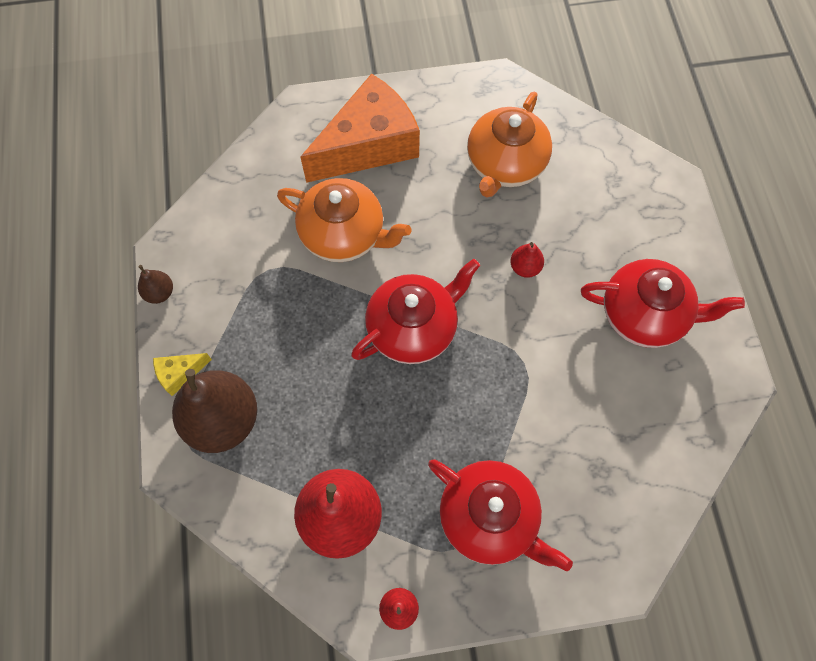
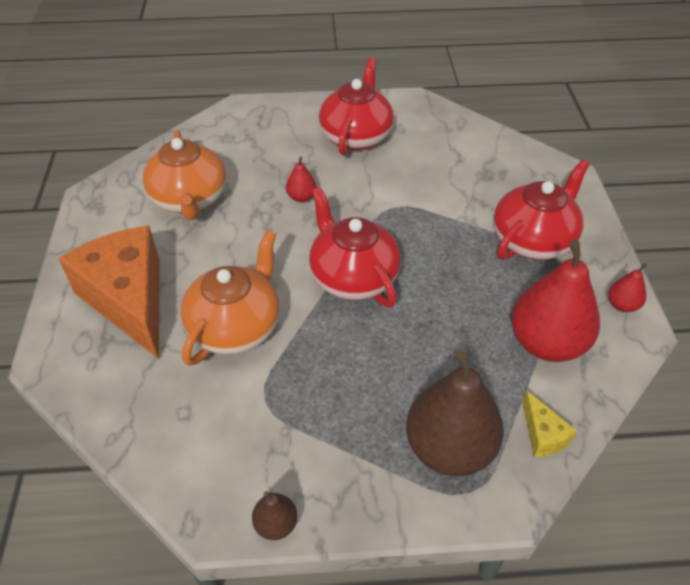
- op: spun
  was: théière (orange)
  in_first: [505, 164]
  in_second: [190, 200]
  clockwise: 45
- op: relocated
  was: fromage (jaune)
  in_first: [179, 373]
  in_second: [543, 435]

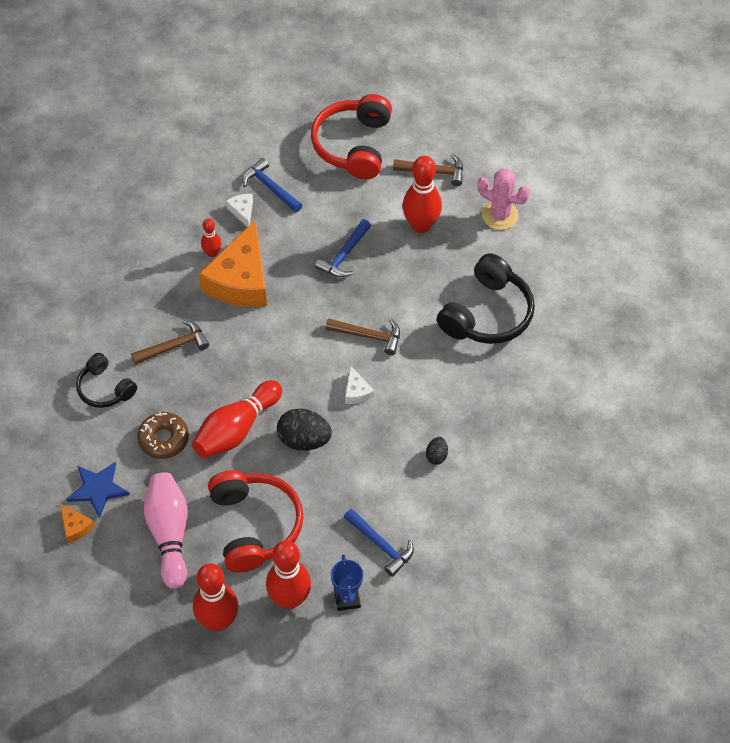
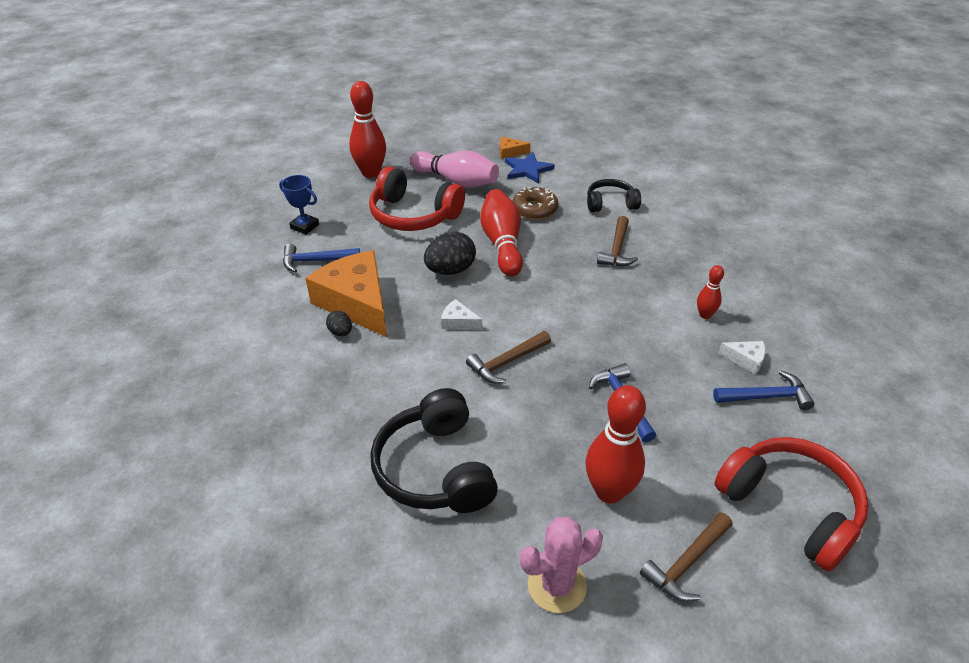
- op: relocated
  was: fromage (orange)
  in_first: [240, 279]
  in_second: [356, 302]
- op: missing
  was: quille (rouge)
  in_first: [289, 599]

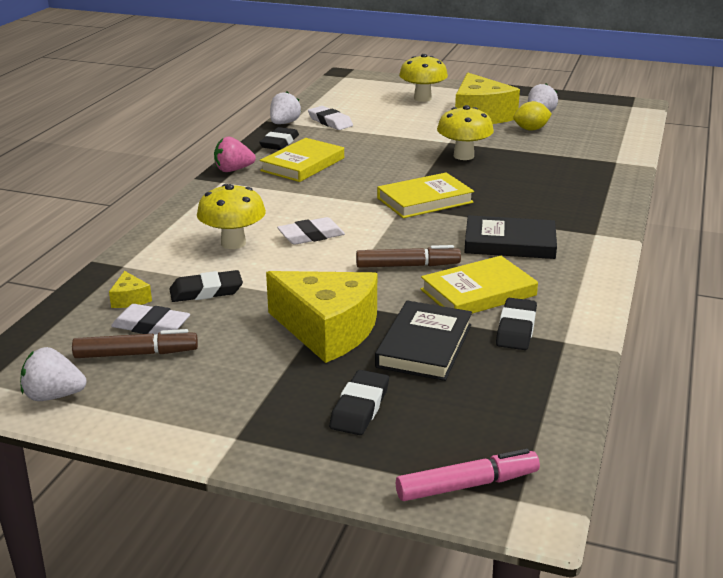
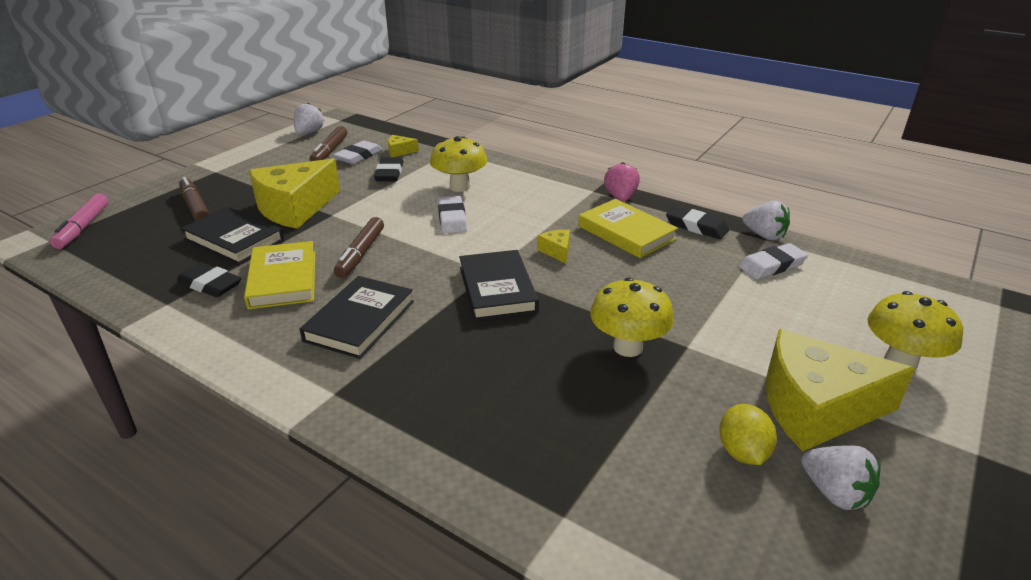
- op: exchanged
  was: gomme (noir)
  now: feutre (marron)
  in_first: [360, 407]
  in_second: [195, 207]
- op: colour
  was: livre (jaune)
  now: livre (noir)
  in_first: [424, 200]
  in_second: [497, 289]
- op: appeared
  now: fromage (jaune)
  in_second: [556, 251]

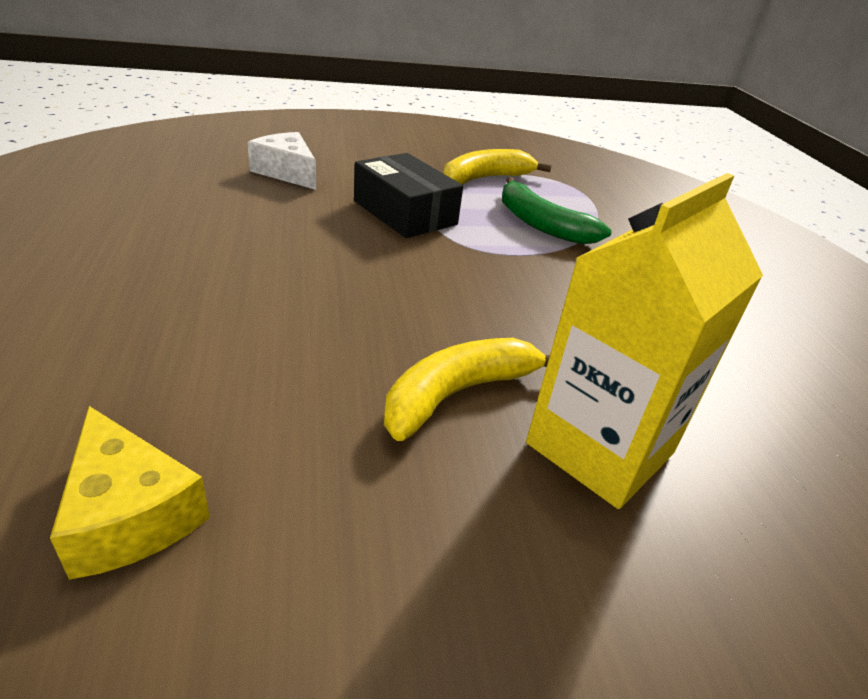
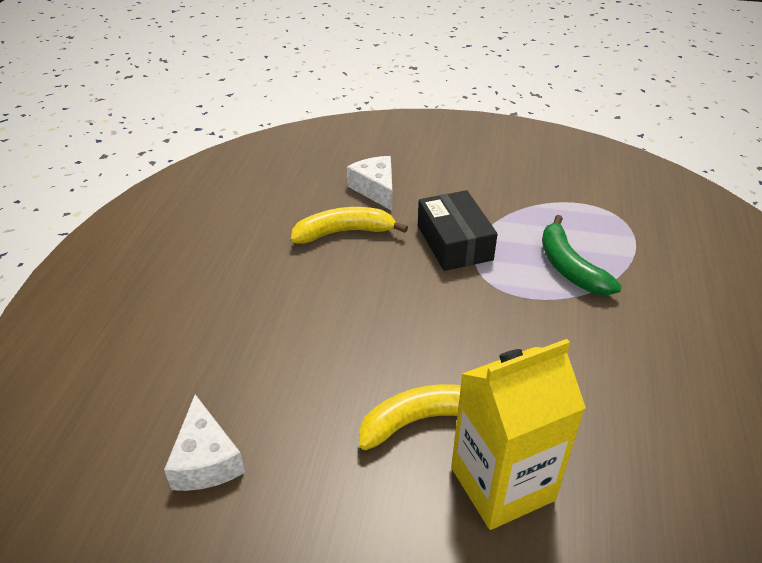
- op: colour
  was: fromage (jaune)
  now: fromage (blanc)
  in_first: [130, 514]
  in_second: [206, 460]
- op: relocated
  was: banane (jaune)
  in_first: [485, 178]
  in_second: [344, 232]

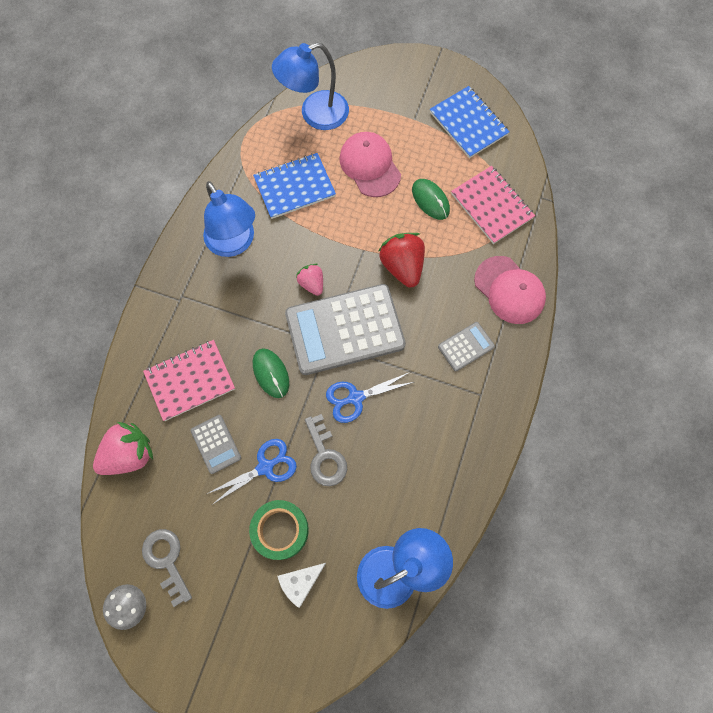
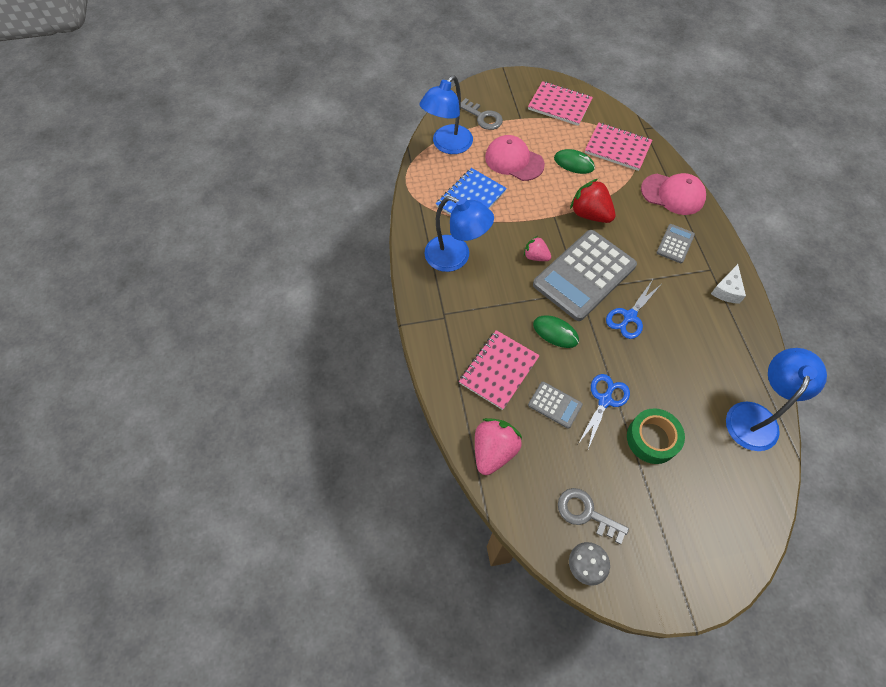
- op: relocated
  was: clé (gris)
  in_first: [325, 456]
  in_second: [483, 117]
- op: colour
  was: carnet (bleu)
  now: carnet (rose)
  in_first: [468, 123]
  in_second: [559, 105]
- op: relocated
  was: fromage (blanc)
  in_first: [301, 582]
  in_second: [727, 290]

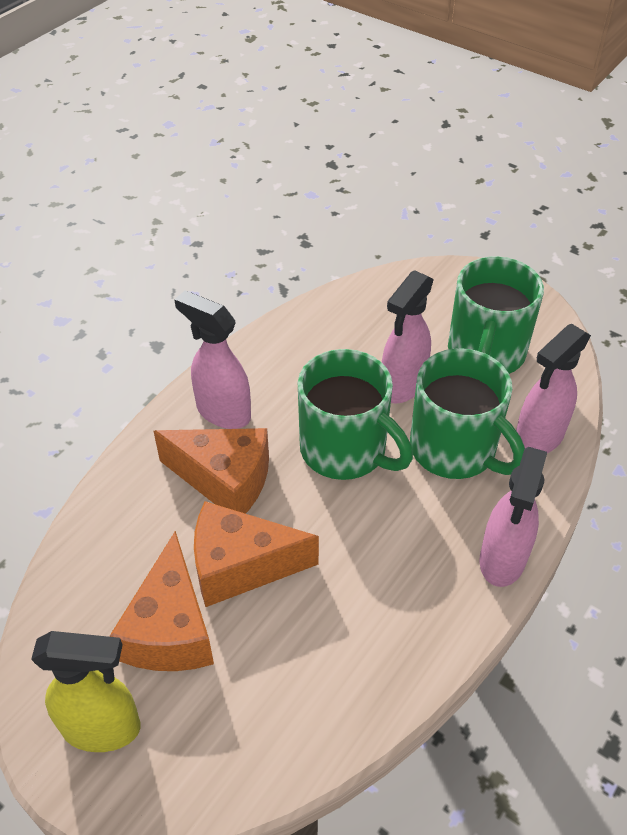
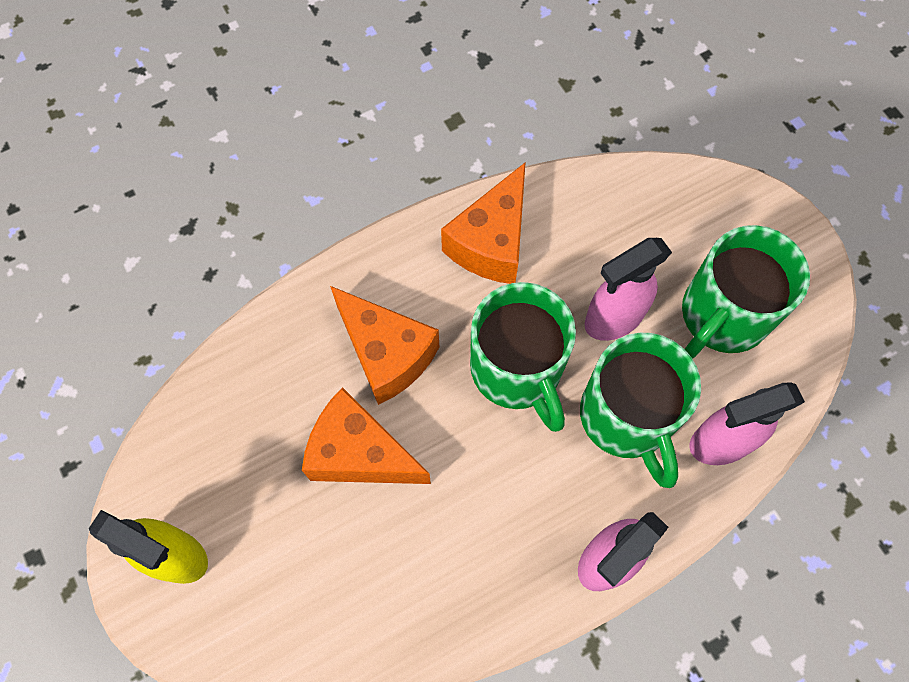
- op: relocated
  was: fromage (orange)
  in_first: [171, 629]
  in_second: [491, 242]
- op: missing
  was: vaporisateur (rose)
  in_first: [222, 412]

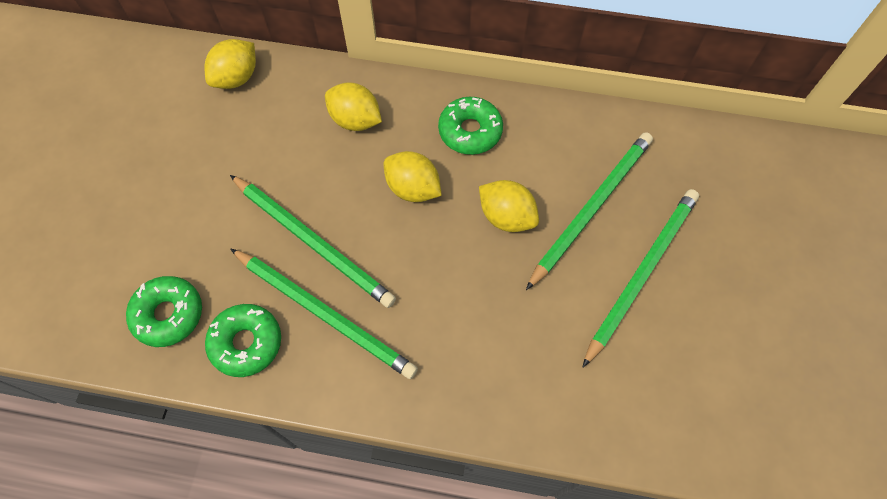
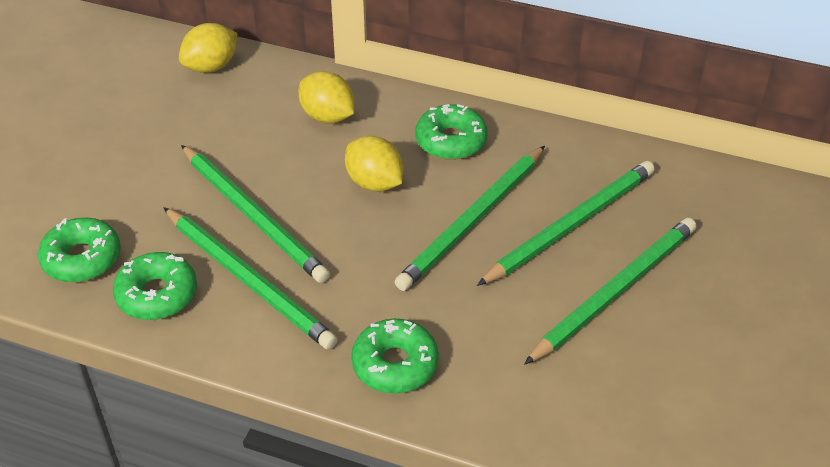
- op: appeared
  now: beignet (vert)
  in_second: [395, 364]
- op: exchanged
  was: citron (jaune)
  now: crayon (vert)
  in_first: [506, 217]
  in_second: [472, 221]

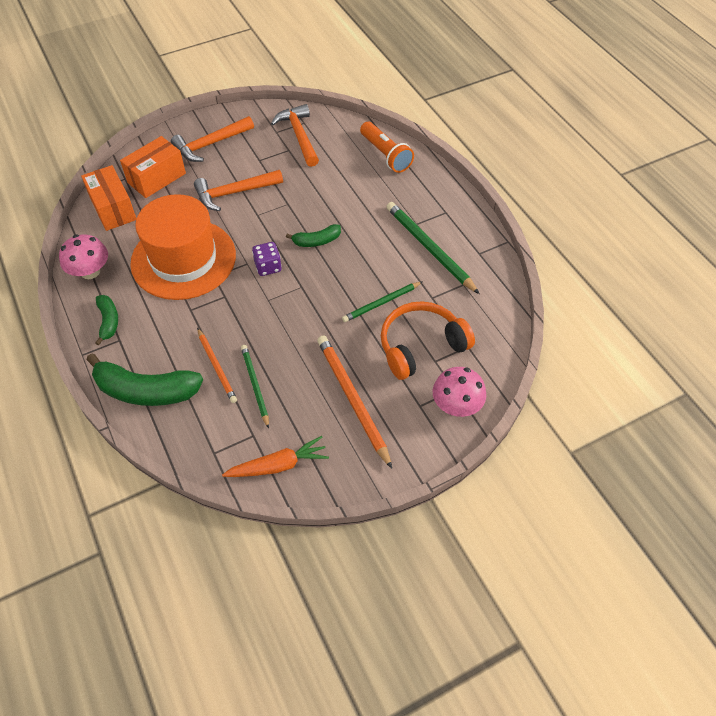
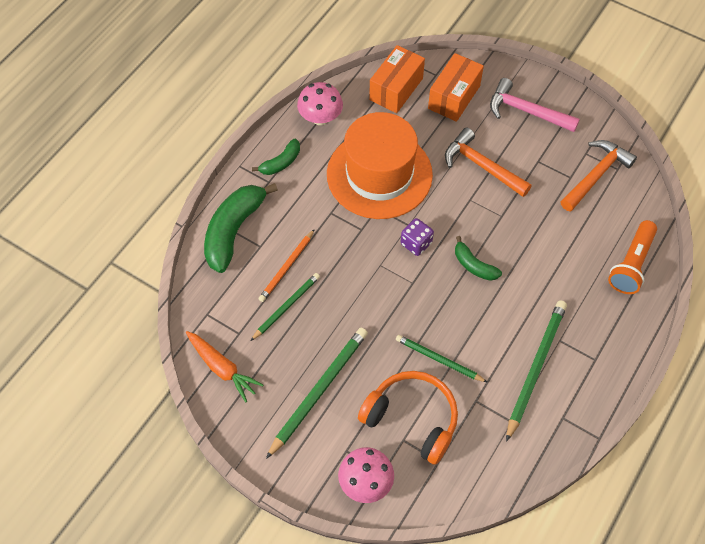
- op: spun
  was: banane (vert)
  in_first: [146, 390]
  in_second: [234, 231]
  clockwise: 45
- op: colour
  was: crayon (orange)
  now: crayon (vert)
  in_first: [352, 399]
  in_second: [319, 391]
- op: spun
  was: boîte (orange)
  in_first: [156, 178]
  in_second: [454, 97]
  clockwise: -75
- op: colour
  was: marteau (orange)
  now: marteau (rose)
  in_first: [210, 144]
  in_second: [526, 111]

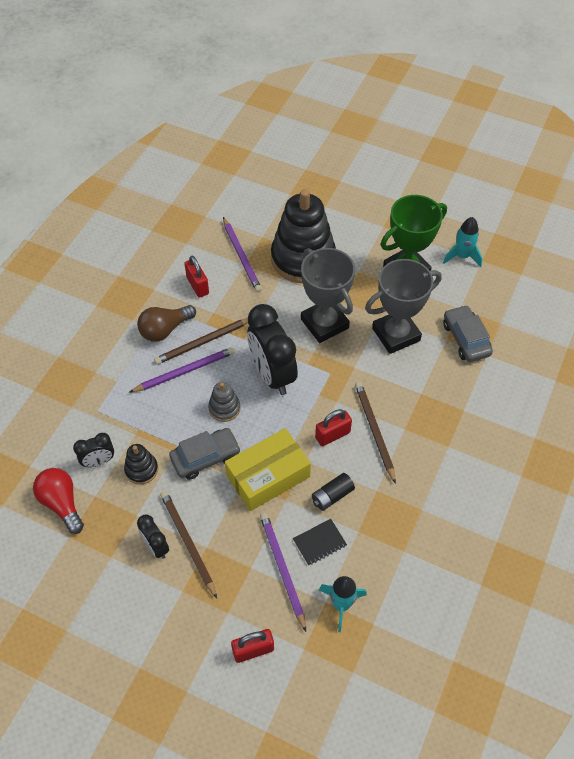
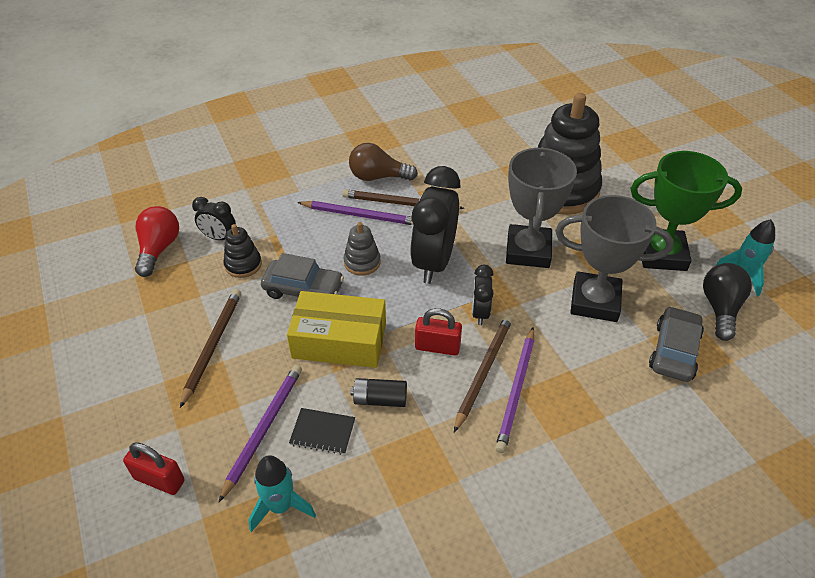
- op: relocated
  was: réveil (noir)
  in_first: [156, 546]
  in_second: [480, 313]
- op: relocated
  was: crayon (violet)
  in_first: [241, 256]
  in_second: [516, 390]
- op: appeared
  now: ampoule (noir)
  in_second: [720, 308]
- op: missing
  was: cadenas (rouge)
  in_first: [197, 285]

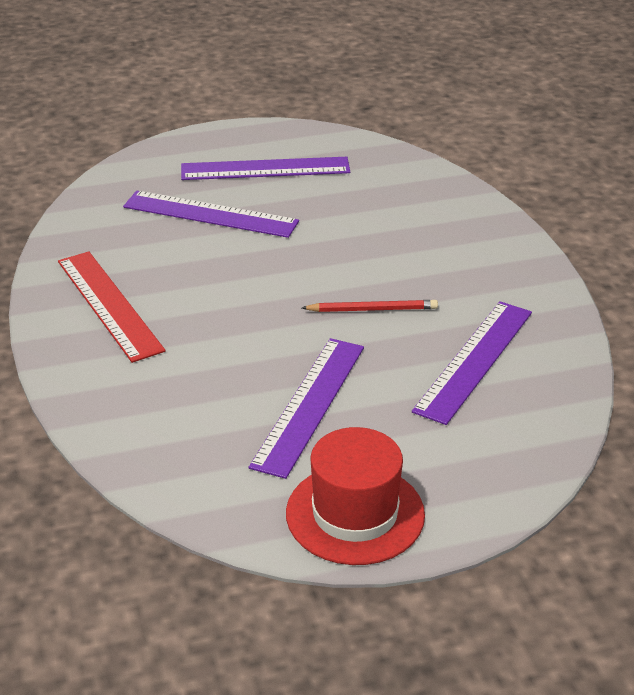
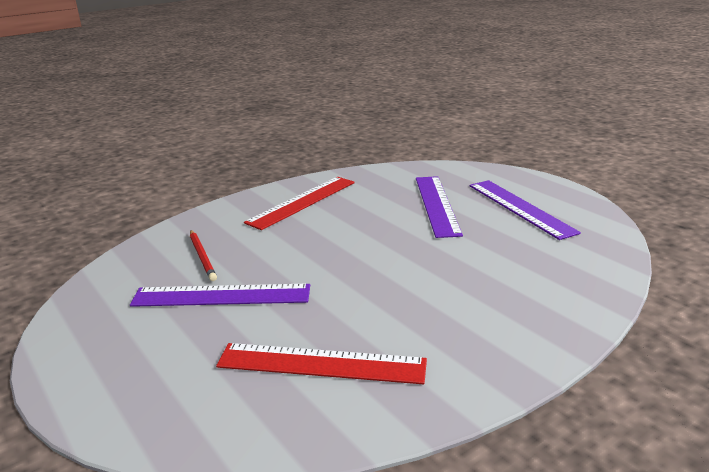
- op: relocated
  was: crayon (rouge)
  in_first: [372, 309]
  in_second: [202, 257]
- op: colour
  was: règle (violet)
  now: règle (rouge)
  in_first: [474, 360]
  in_second: [321, 364]
- op: missing
  was: chapeau (rouge)
  in_first: [355, 514]

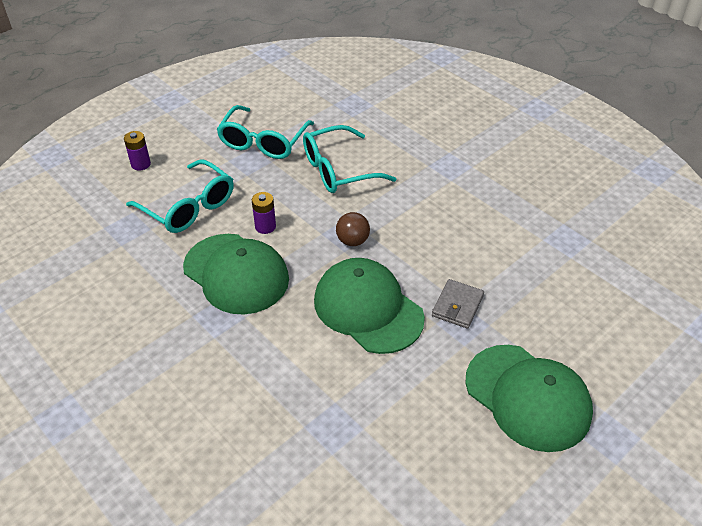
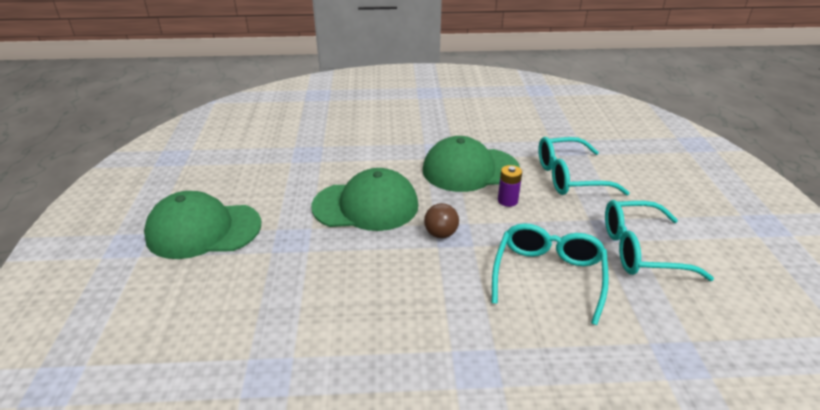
- op: spun
  was: lunettes (turquoise)
  in_first: [263, 142]
  in_second: [640, 250]
  clockwise: -60
- op: missing
  was: pile (violet)
  in_first: [141, 164]
- op: missing
  was: portefeuille (gris)
  in_first: [457, 306]

